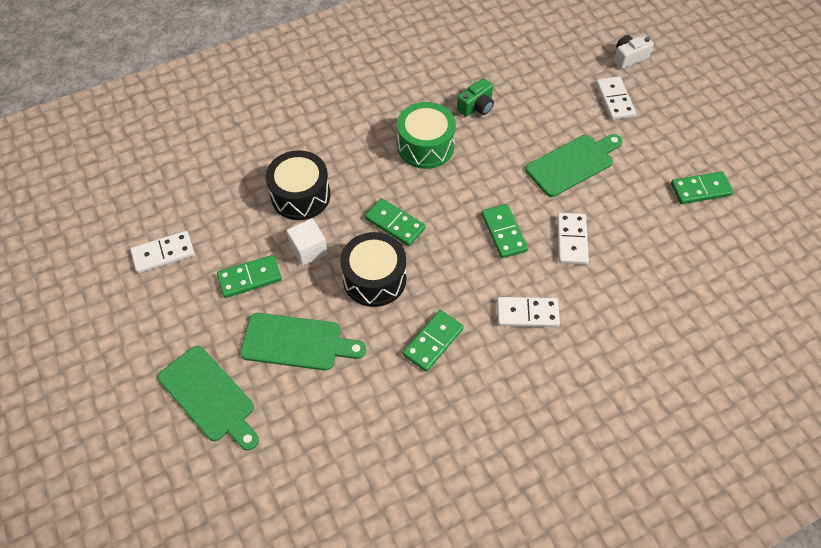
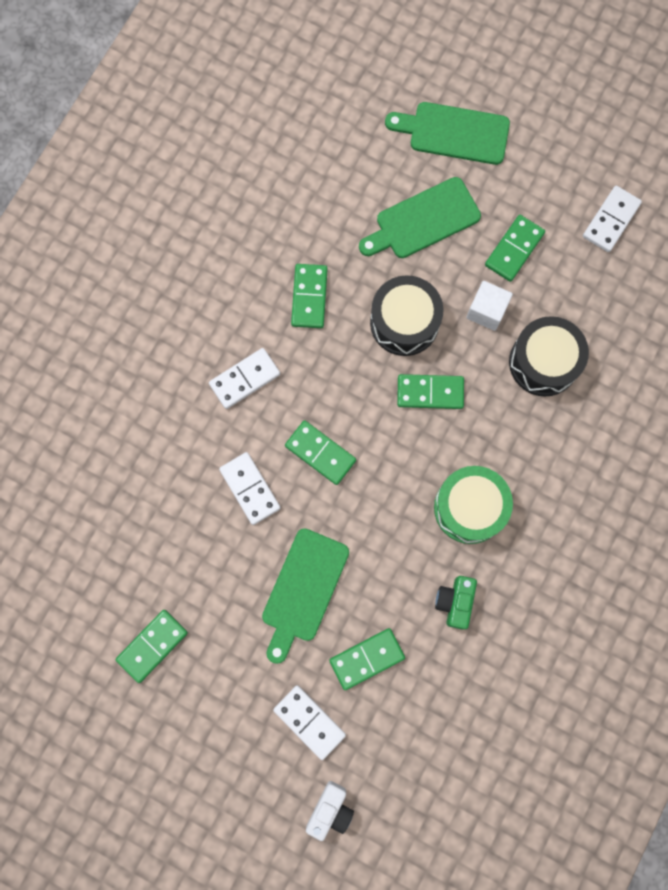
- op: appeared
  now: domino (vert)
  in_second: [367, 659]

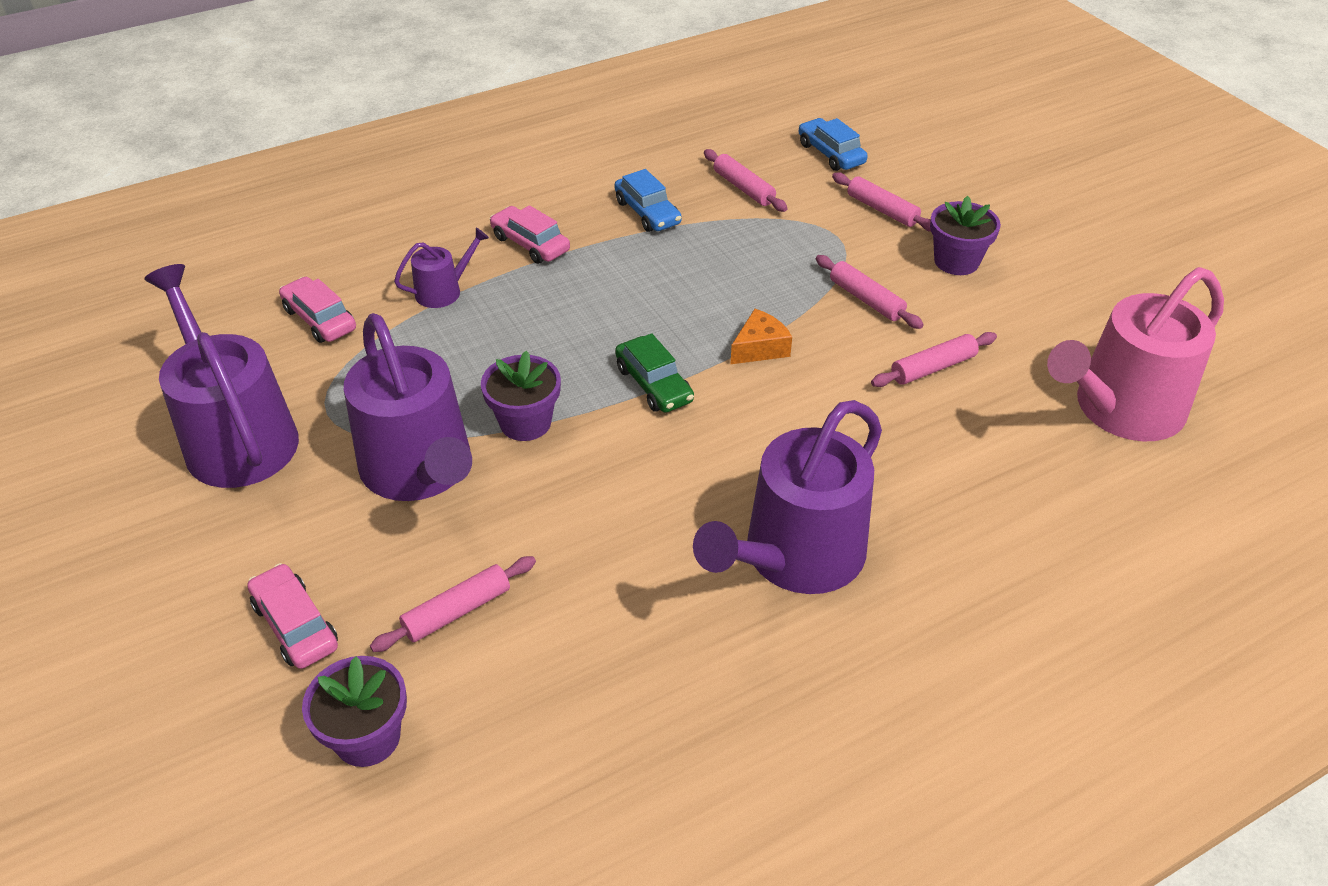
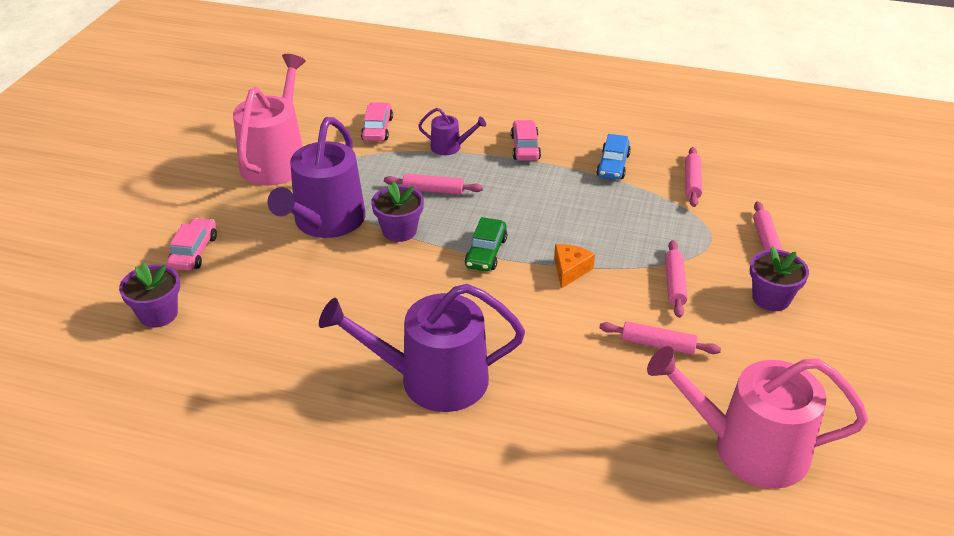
- op: colour
  was: arrosoir (violet)
  now: arrosoir (rose)
  in_first: [236, 436]
  in_second: [276, 160]
- op: relocated
  was: rouleau à pâtisserie (rose)
  in_first: [457, 611]
  in_second: [433, 190]
- op: spun
  was: fromage (orange)
  in_first: [760, 348]
  in_second: [570, 270]
  clockwise: -75
- op: missing
  was: voiture (bleu)
  in_first: [831, 154]

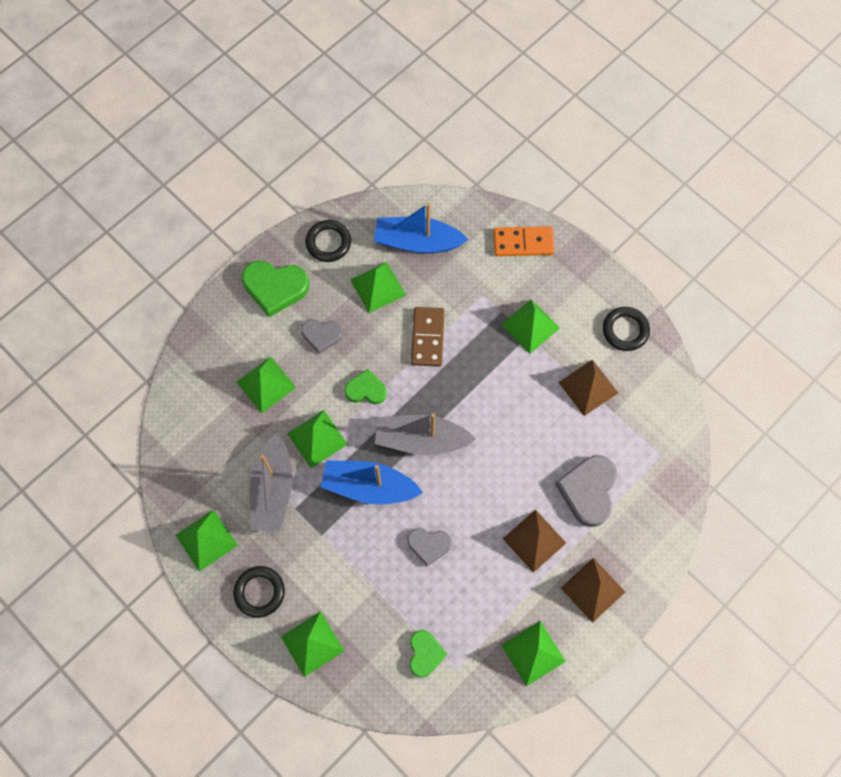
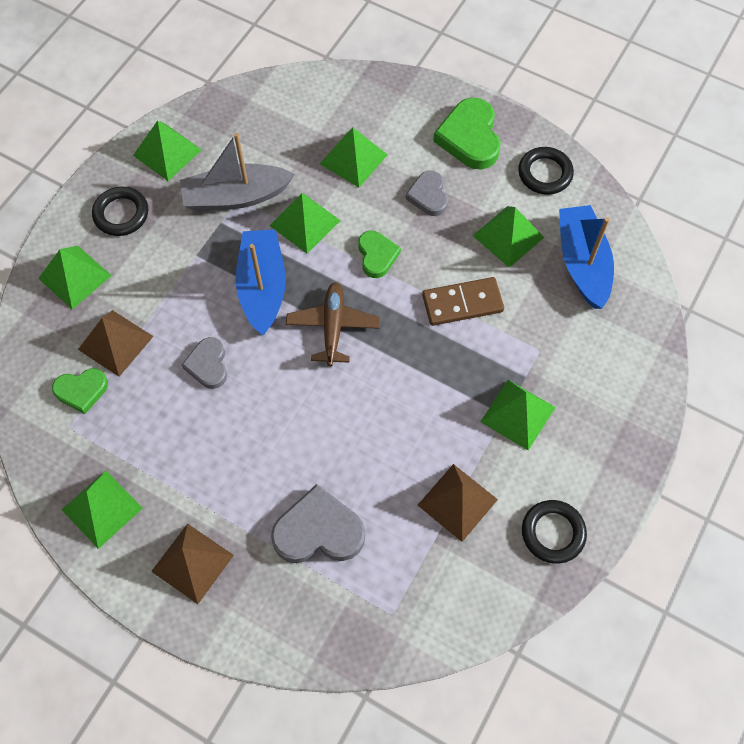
- op: relocated
  was: pyramide (marron)
  in_first: [534, 540]
  in_second: [115, 342]
- op: exchanged
  was: bateau (gris)
  now: avion (marron)
  in_first: [421, 439]
  in_second: [333, 327]
- op: missing
  was: domino (orange)
  in_first: [523, 242]

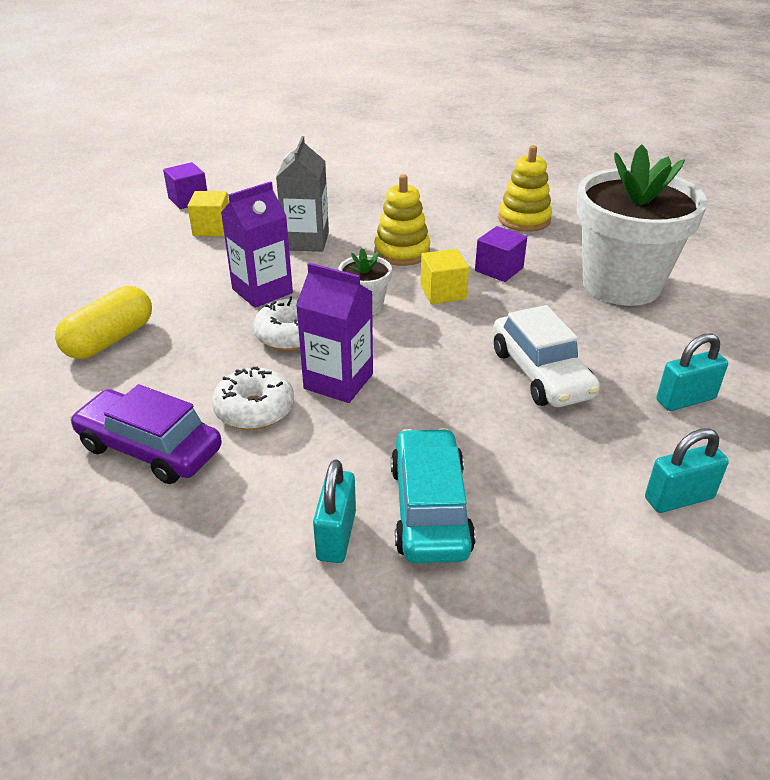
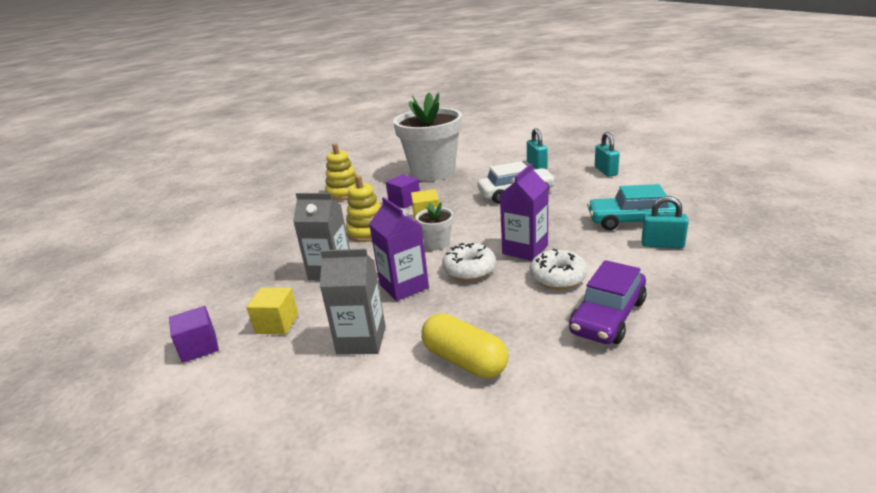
- op: appeared
  now: brique de lait (gris)
  in_second: [361, 340]

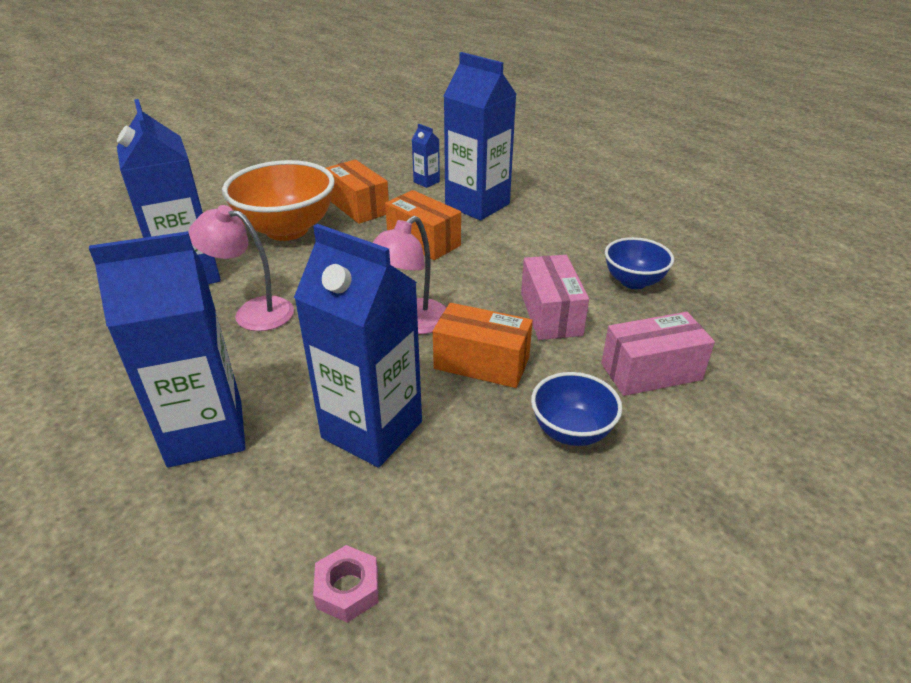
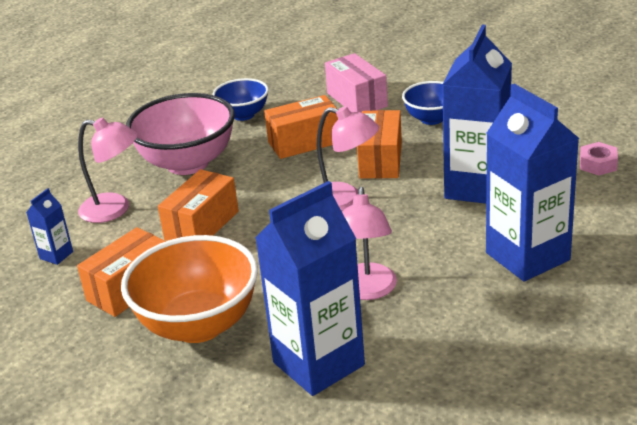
- op: exchanged
  was: brique de lait (bleu)
  now: lampe (rose)
  in_first: [477, 205]
  in_second: [115, 209]
- op: appeared
  now: bol (rose)
  in_second: [188, 163]
- op: colour
  was: boîte (rose)
  now: boîte (orange)
  in_first: [550, 314]
  in_second: [304, 142]

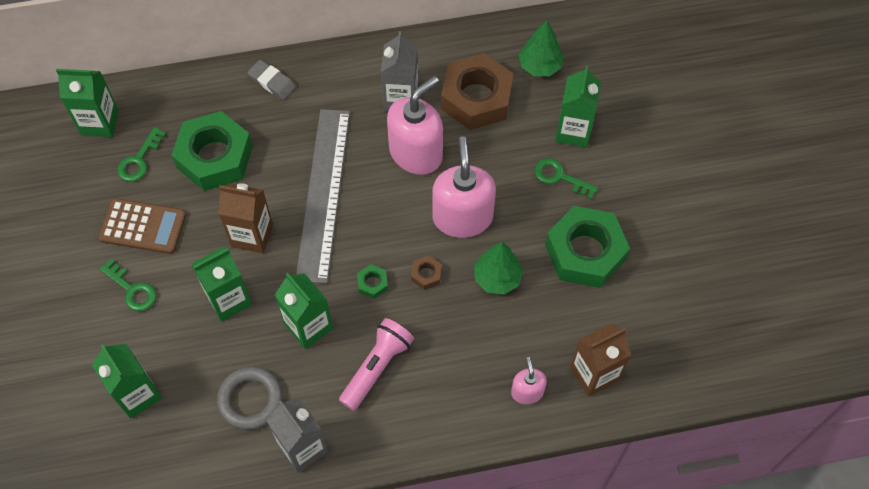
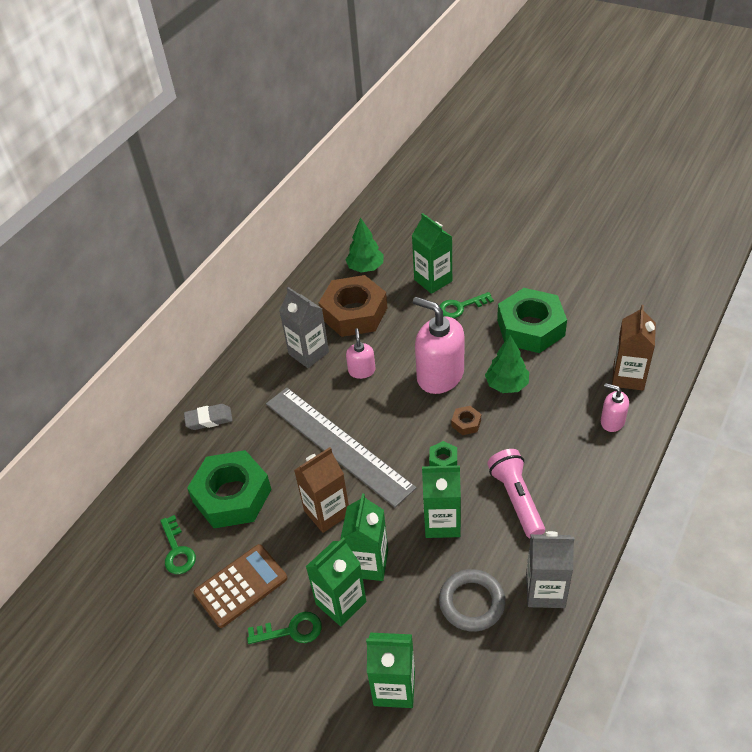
- op: relocated
  was: brique de lait (vert)
  in_first: [100, 123]
  in_second: [341, 603]
- op: size
  was: distributeur de savon (rose)
  in_first: [416, 153]
  in_second: [362, 371]
  ratio: 0.51

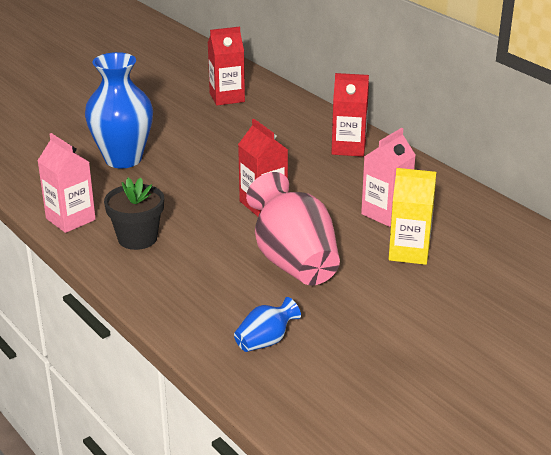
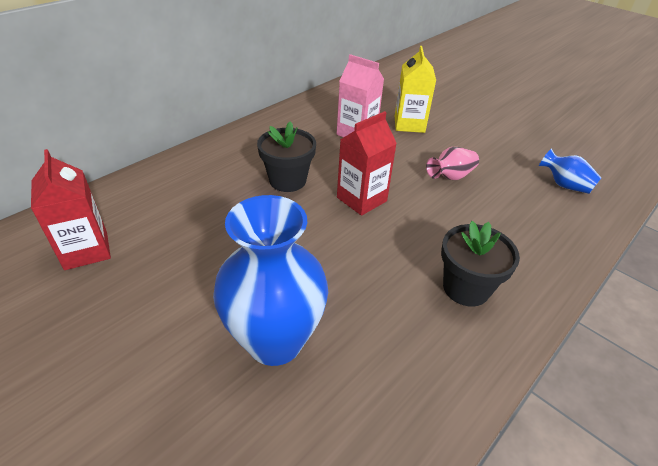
- op: appeared
  now: pot de fleurs (noir)
  in_second: [287, 180]
- op: size
  was: vase (rose)
  in_first: [293, 261]
  in_second: [450, 176]
  ratio: 0.48
- op: missing
  was: brique de lait (rose)
  in_first: [70, 219]
- op: missing
  was: brique de lait (rouge)
  in_first: [348, 148]

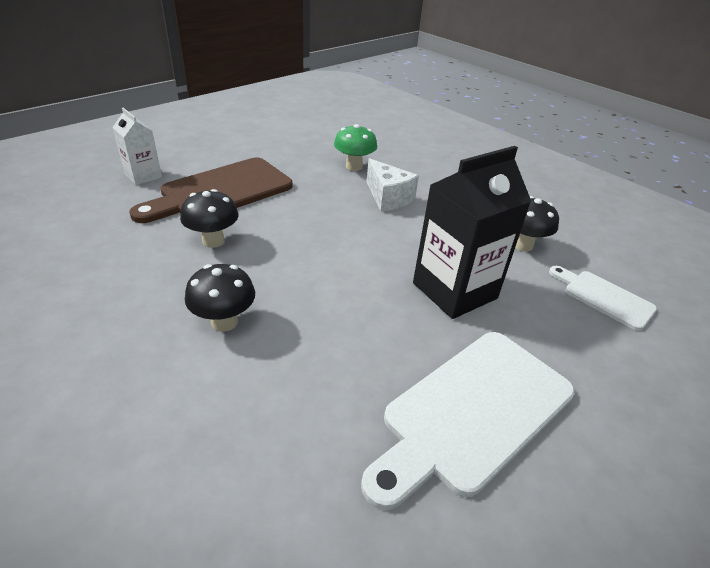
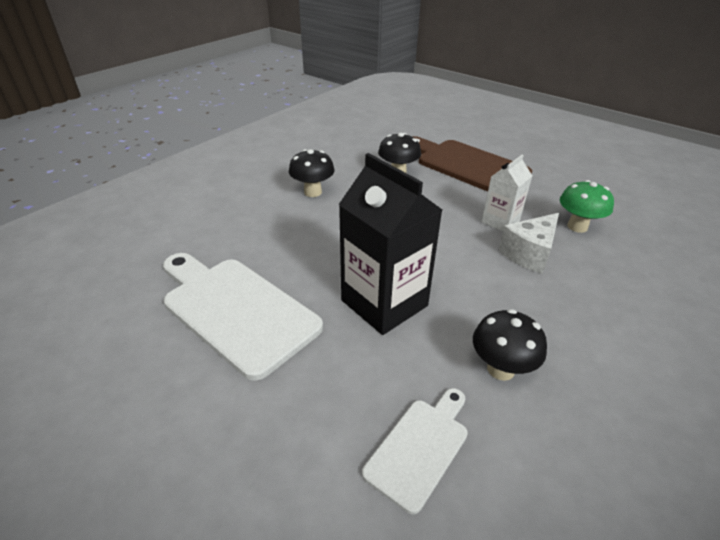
- op: relocated
  was: brique de lait (blanc)
  in_first: [143, 176]
  in_second: [500, 221]

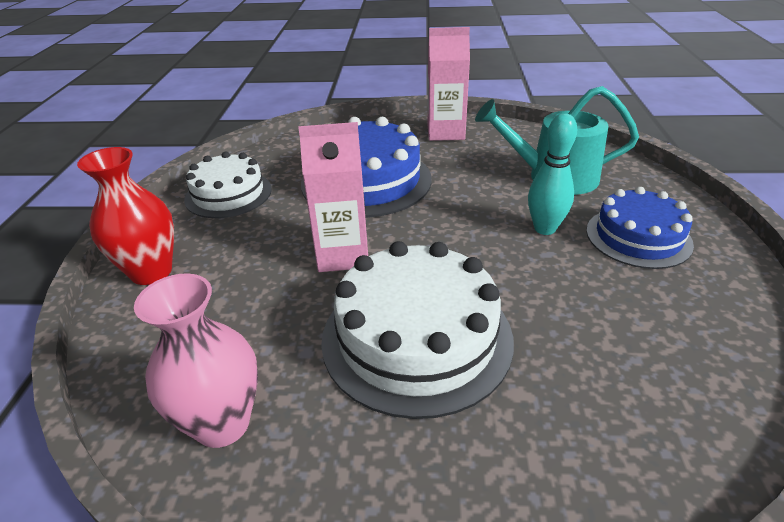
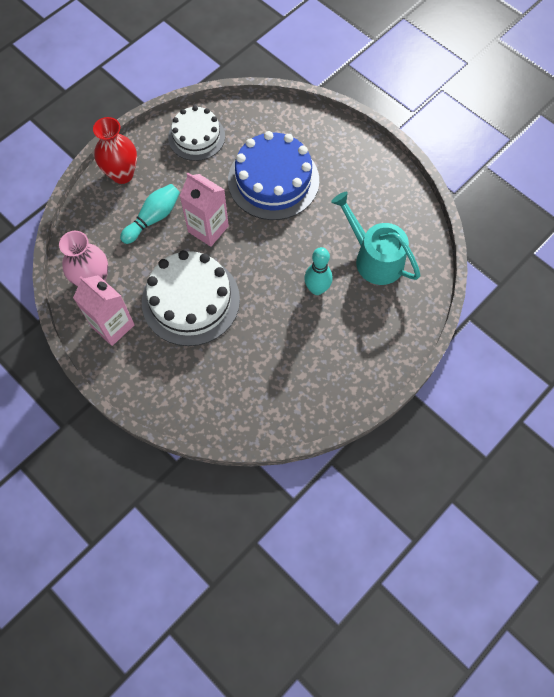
- op: relocated
  was: brique de lait (rose)
  in_first: [445, 132]
  in_second: [113, 326]
- op: appeared
  now: quille (turquoise)
  in_second: [153, 218]
- op: missing
  was: gâteau (bleu)
  in_first: [638, 237]

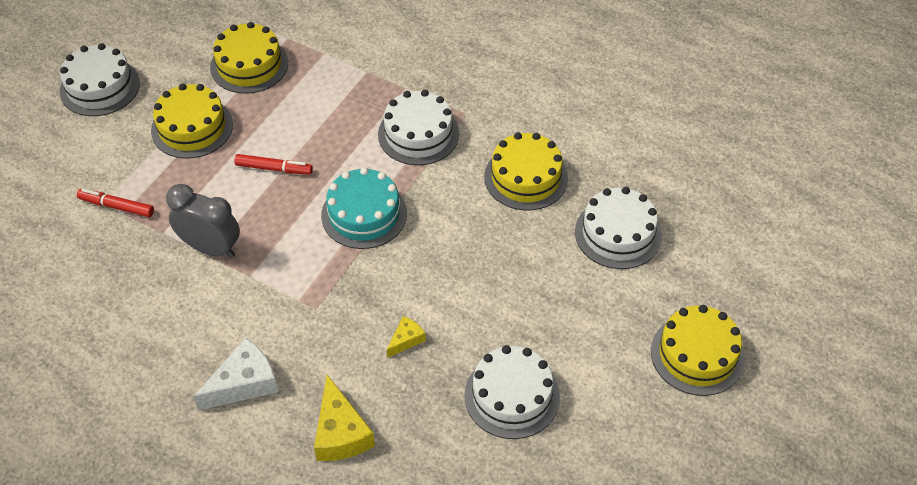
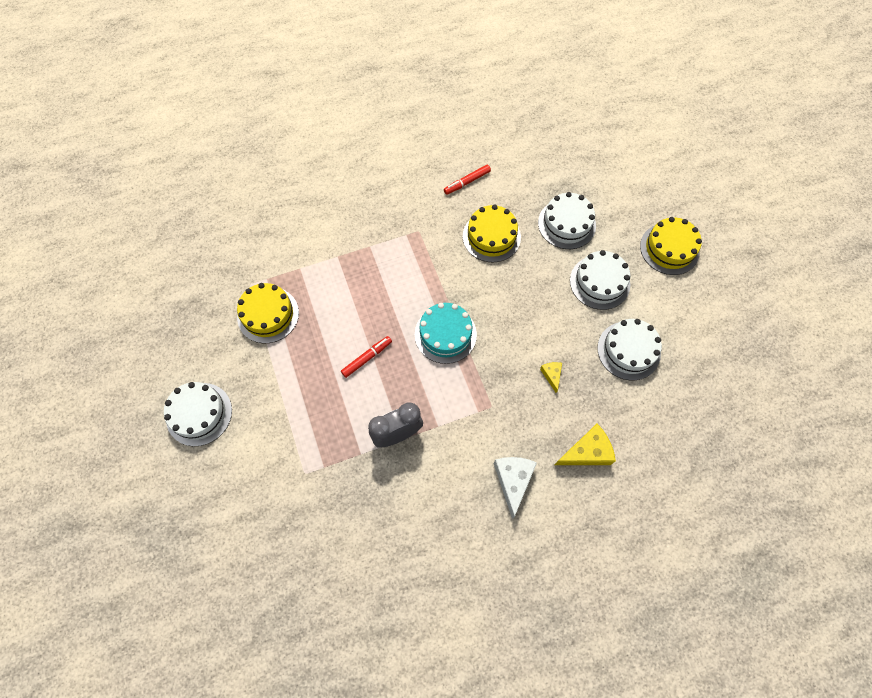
- op: relocated
  was: feutre (rouge)
  in_first: [116, 206]
  in_second: [467, 182]
- op: spun
  was: fromage (jaune)
  in_first: [340, 433]
  in_second: [587, 452]
  clockwise: -45
- op: relocated
  was: gâteau (blanc)
  in_first: [418, 134]
  in_second: [599, 282]
- op: missing
  was: gâteau (jaune)
  in_first: [192, 127]

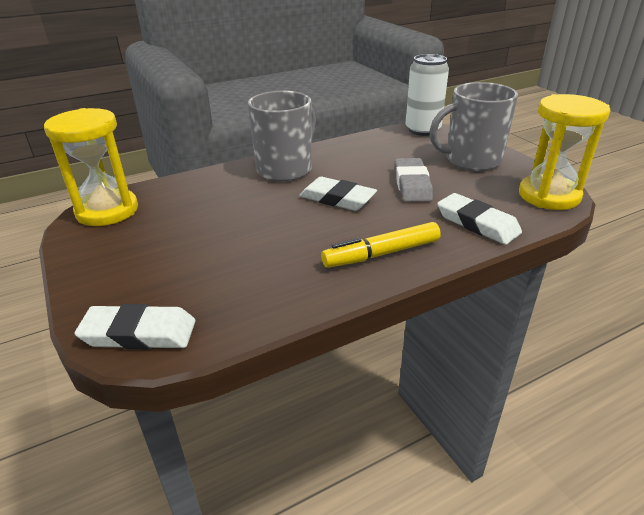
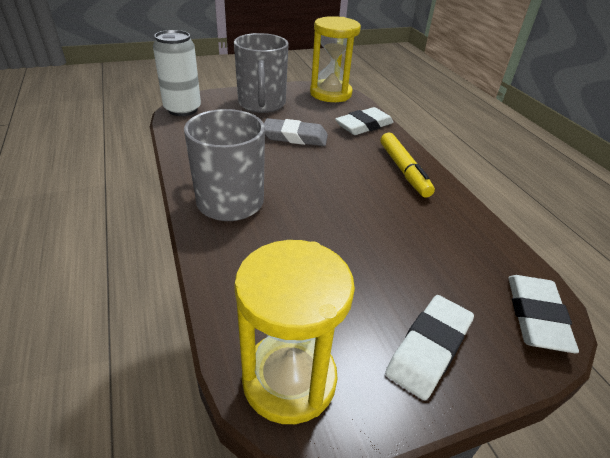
- op: relocated
  was: gomme (blanc)
  in_first: [337, 199]
  in_second: [429, 348]

